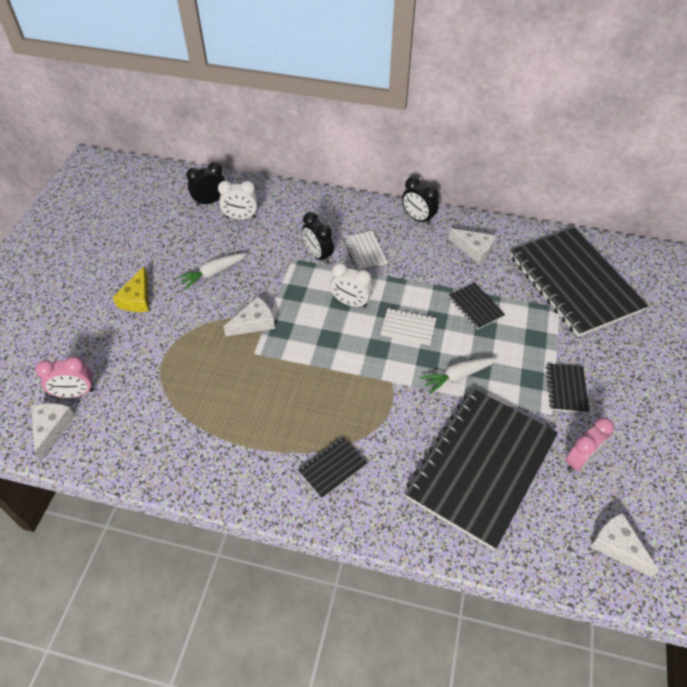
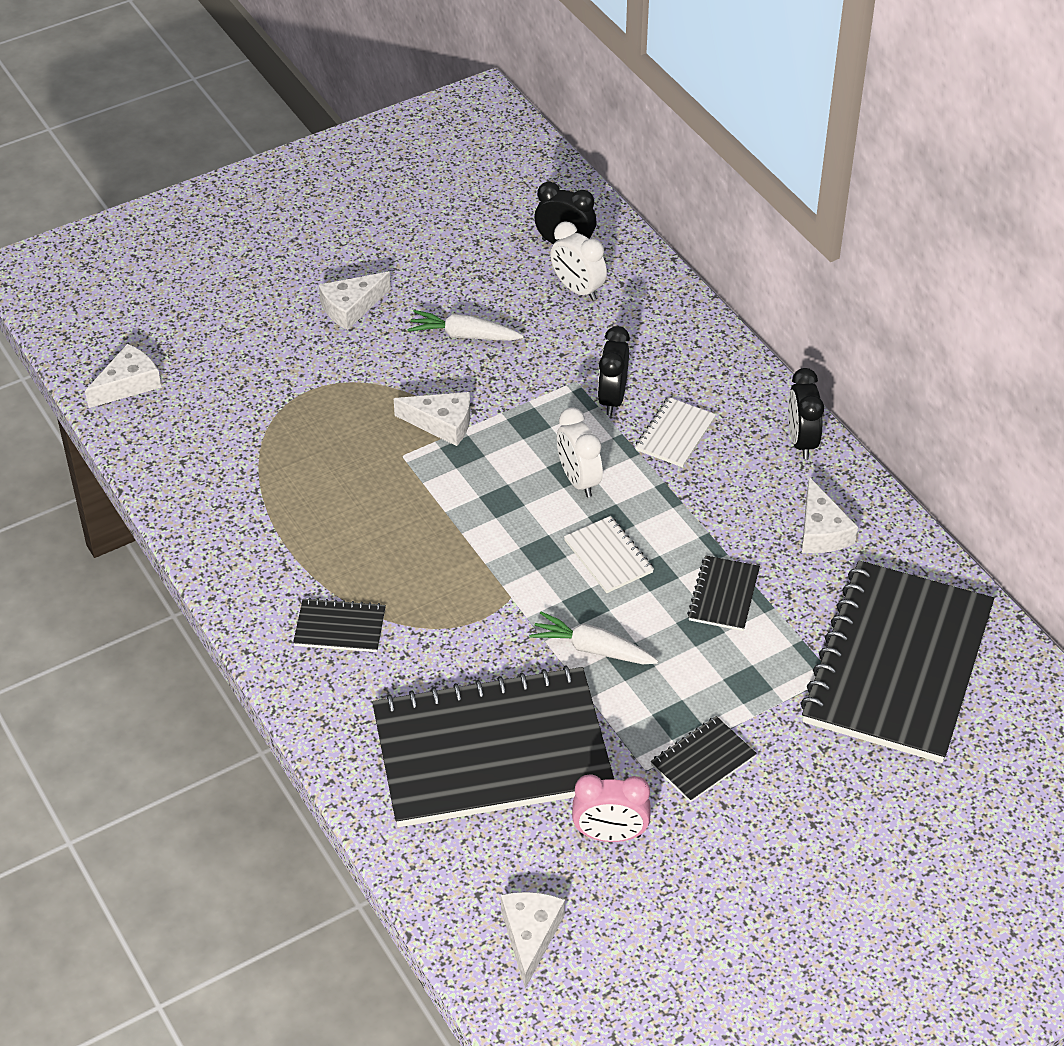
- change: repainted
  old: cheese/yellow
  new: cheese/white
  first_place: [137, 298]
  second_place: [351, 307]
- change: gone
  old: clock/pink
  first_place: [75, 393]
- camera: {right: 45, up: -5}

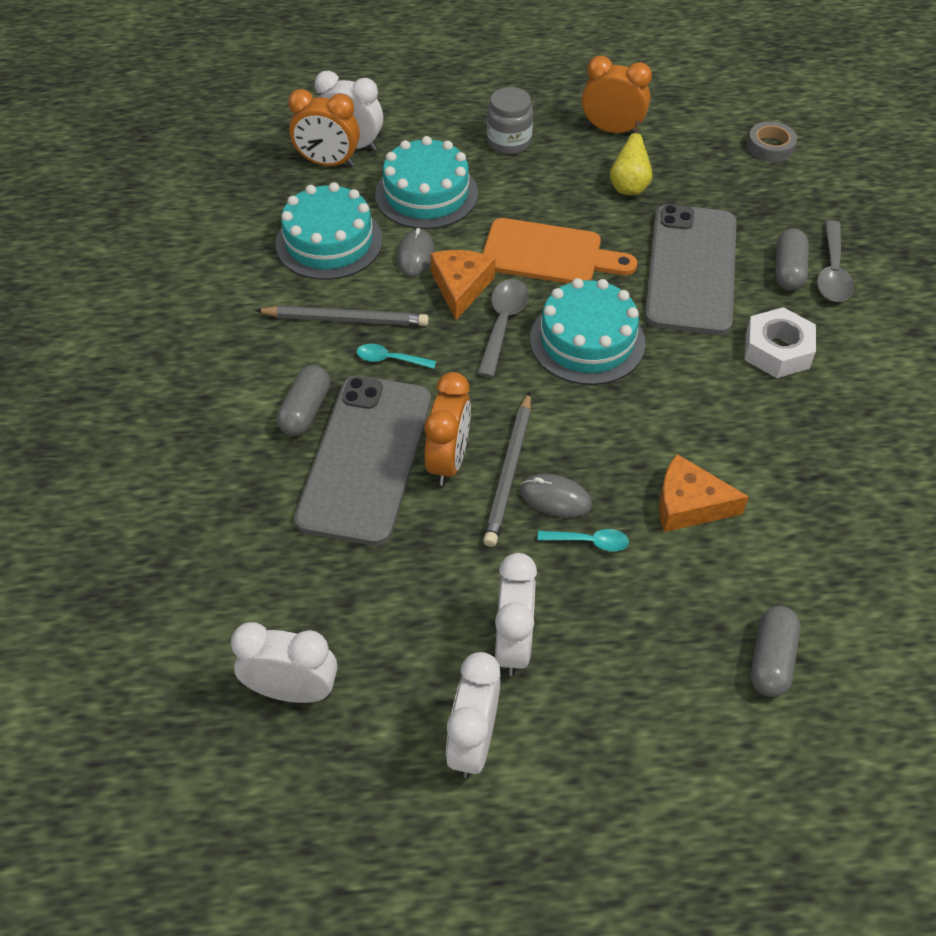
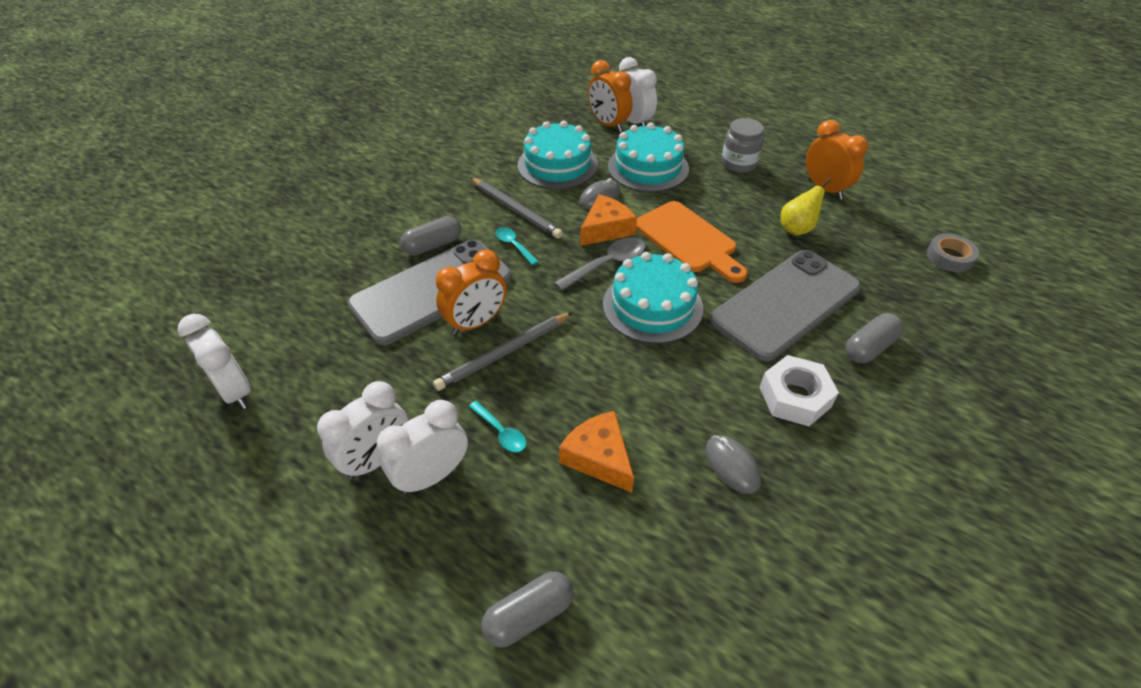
- change: shifted
  old: clock/white
  first_place: [473, 741]
  second_place: [432, 476]
- change: shifted
  old: mouse/grey
  first_place: [555, 498]
  second_place: [732, 465]
- change: gone
  old: spoon/grey
  first_place: [832, 272]
- camera: {right: 40, up: -5}

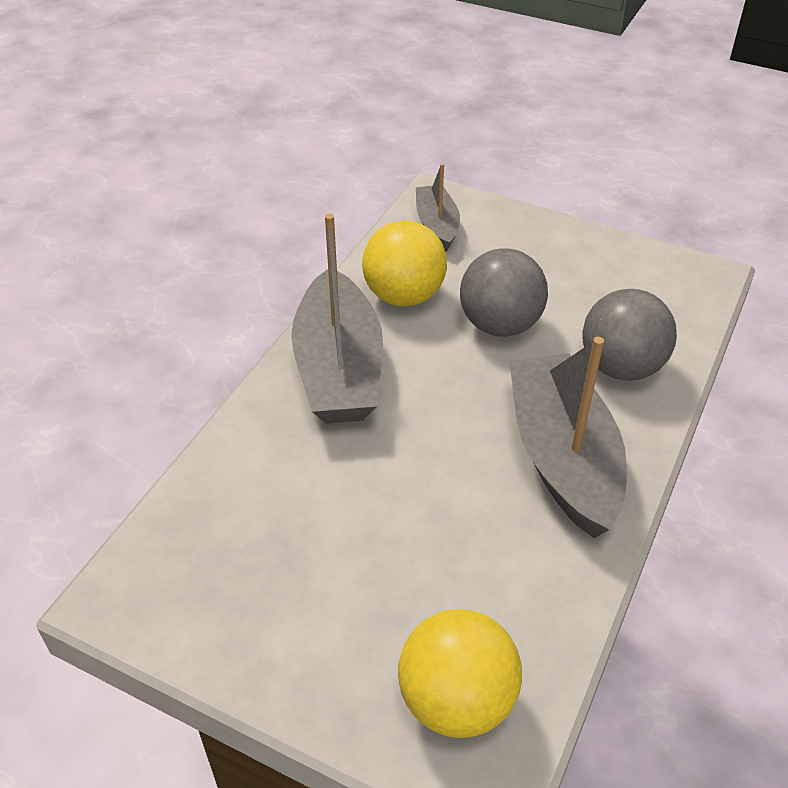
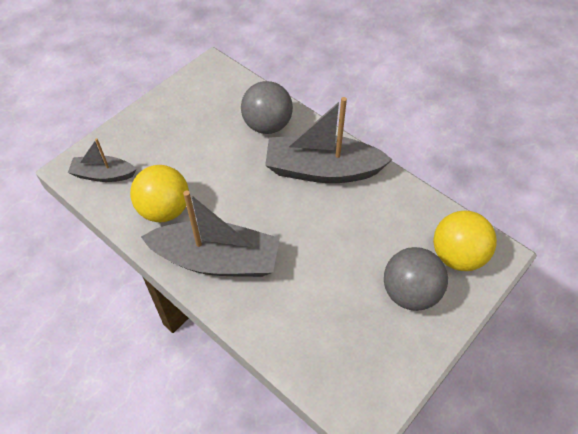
- change: shifted
  old: ball/grey
  first_place: [500, 325]
  second_place: [410, 292]
- camera: {right: -75, up: 10}

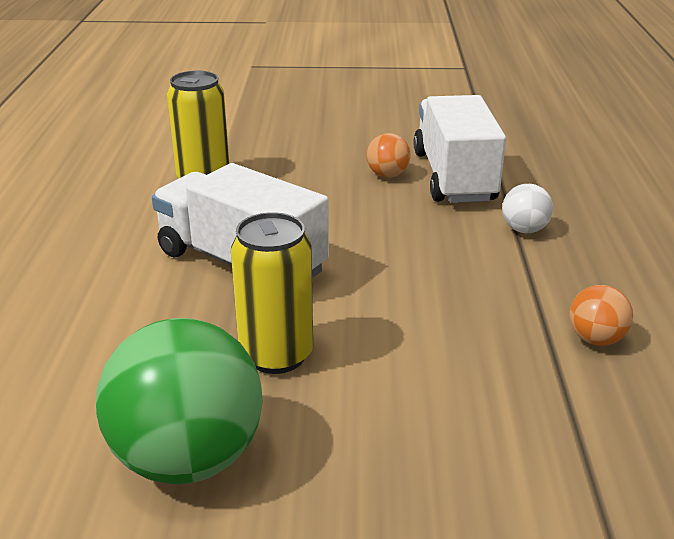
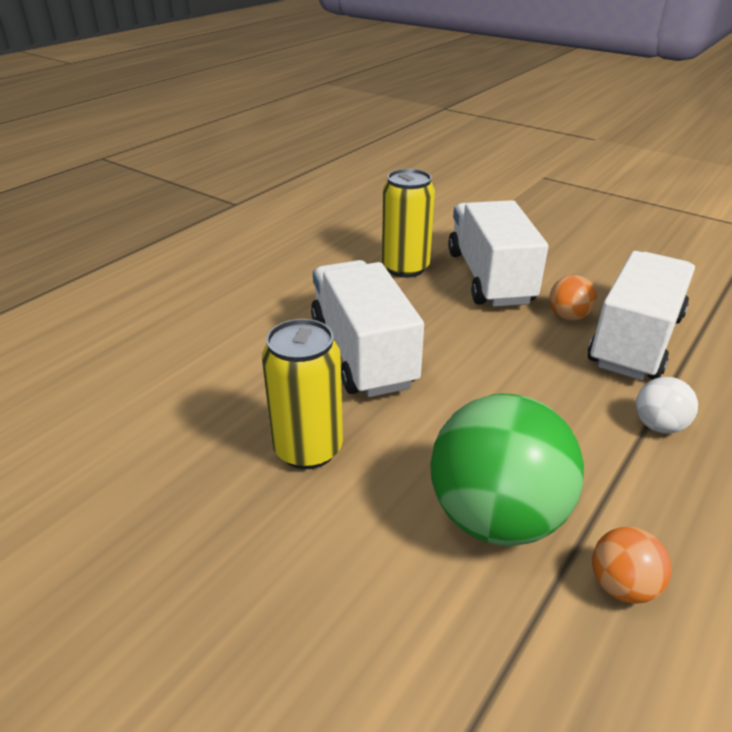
- change: shifted
  old: ball/green
  first_place: [188, 458]
  second_place: [496, 517]
- change: new
  new: truck/white
  second_place: [489, 277]
- camera: {right: 35, up: 5}

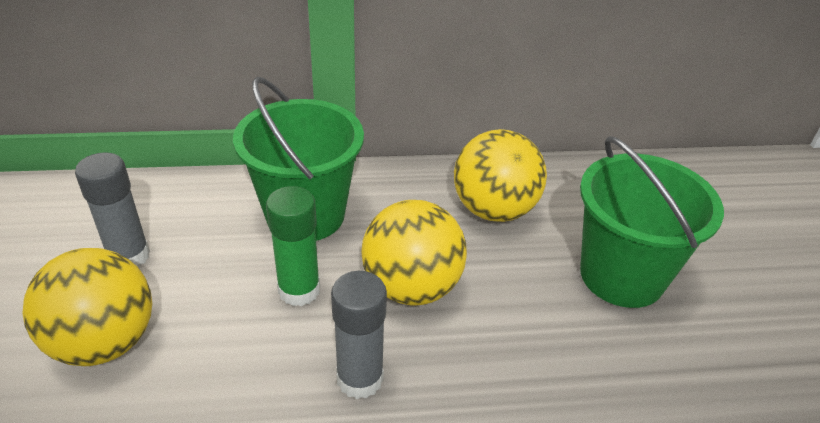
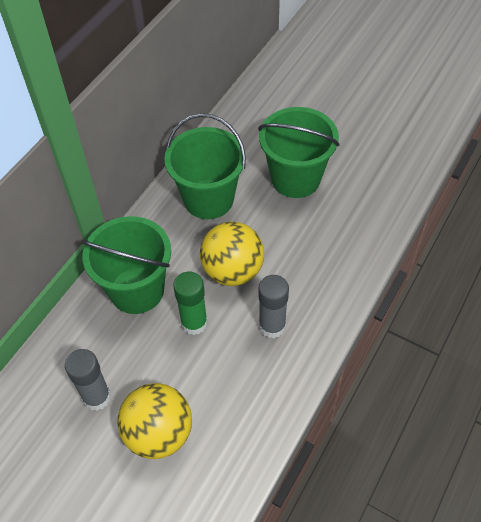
- change: swapped
  old: ball/yellow
  new: bucket/green
  first_place: [494, 210]
  second_place: [208, 199]
- camera: {right: -50, up: 15}

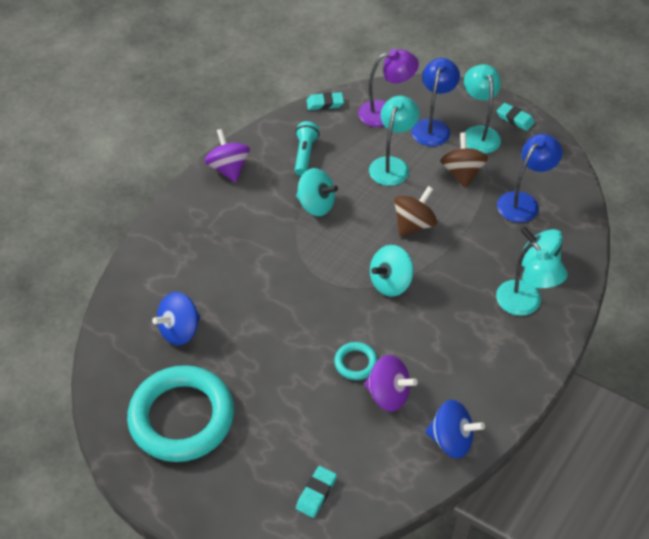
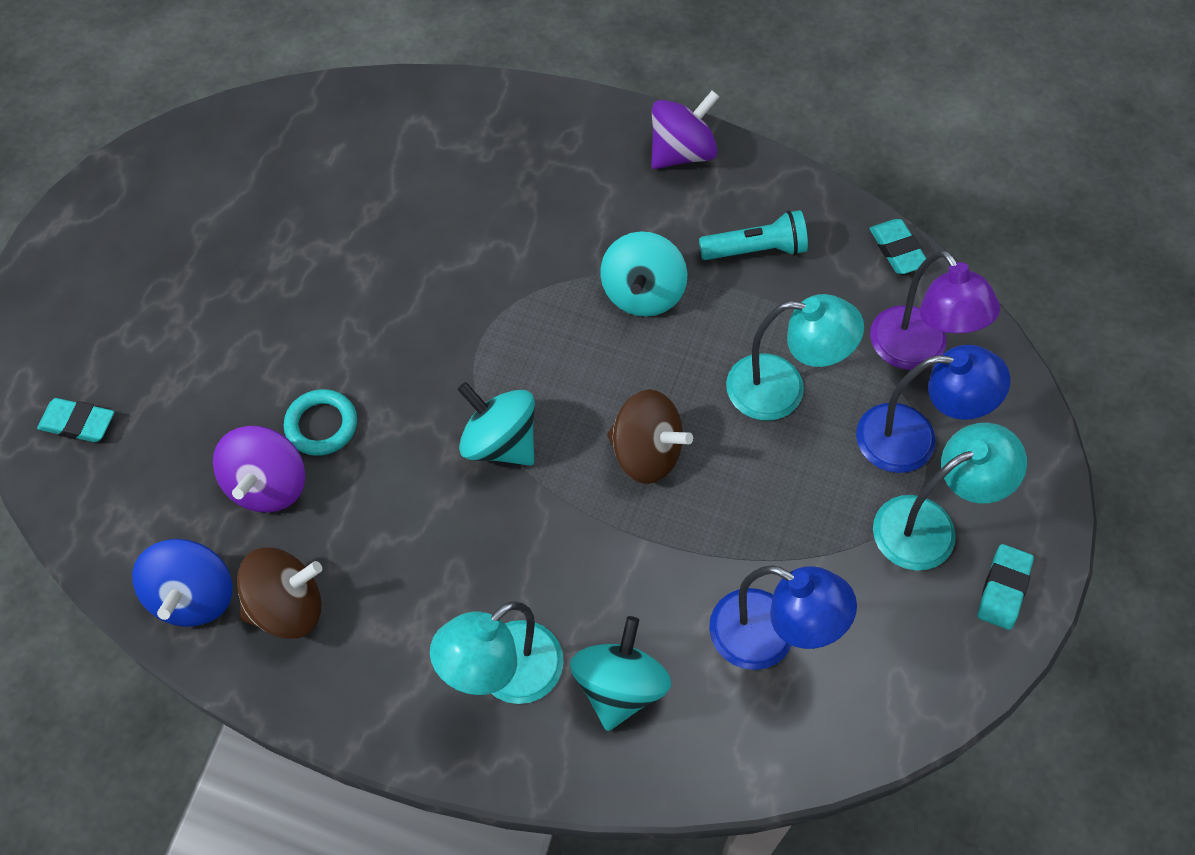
- change: shifted
  old: spinning top/brown
  first_place: [462, 173]
  second_place: [287, 607]
- change: gone
  old: ring/turquoise
  first_place: [182, 417]
- change: gone
  old: spinning top/blue
  first_place: [180, 330]
- camera: {right: 75, up: 10}

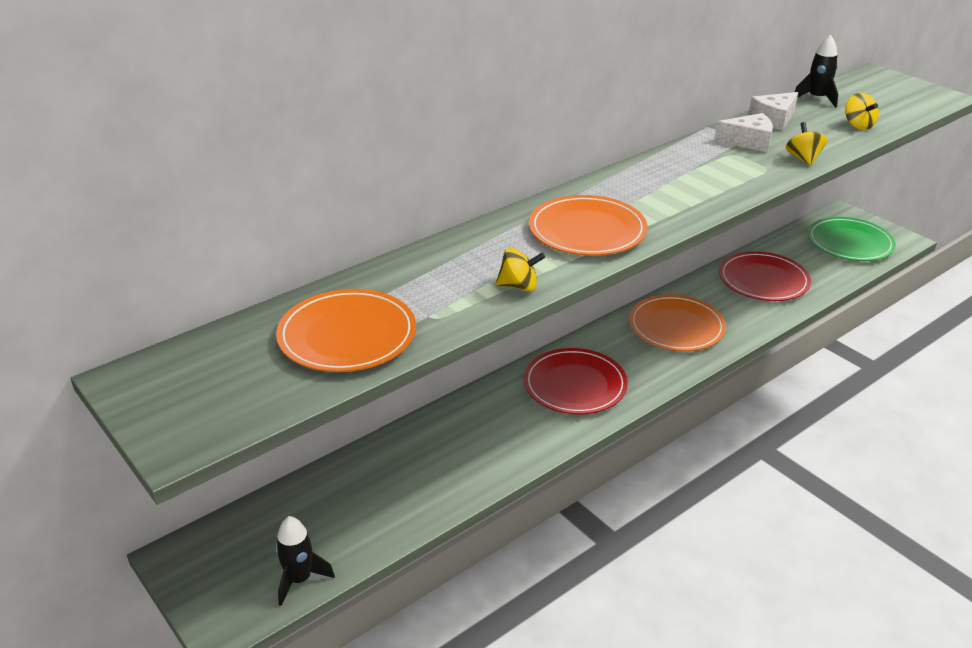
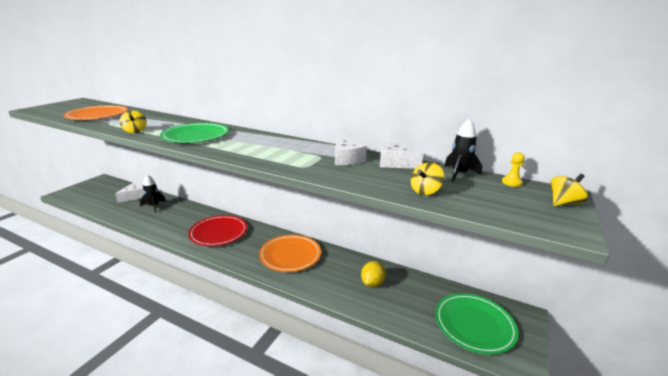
- change: new
  new: cheese/white
  second_place: [134, 196]
- change: shifted
  old: rocket/black
  first_place: [299, 579]
  second_place: [154, 206]
- change: repainted
  old: plate/orange
  new: plate/green
  first_place: [587, 230]
  second_place: [196, 136]
- change: swapped
  old: plate/red
  new: lemon/yellow
  first_place: [763, 280]
  second_place: [372, 283]
- change: new
  new: pawn/yellow
  second_place: [512, 182]
- change: shifted
  old: spinning top/yellow
  first_place: [803, 159]
  second_place: [563, 203]
- camera: {right: 65, up: -10}

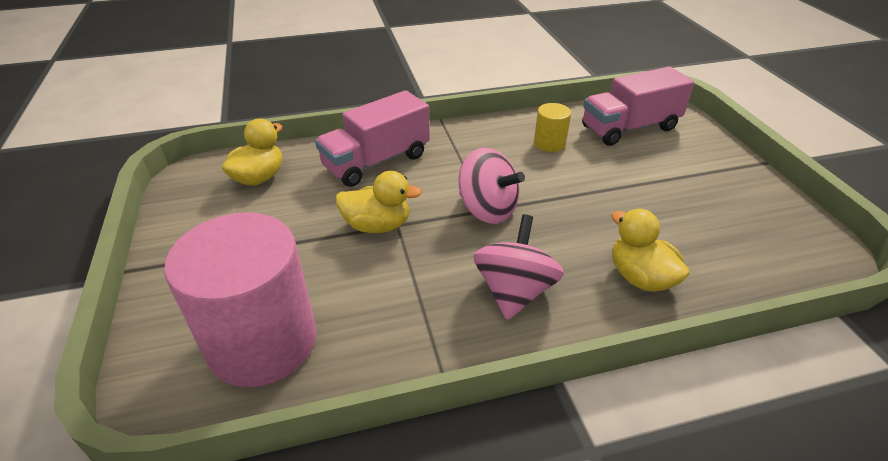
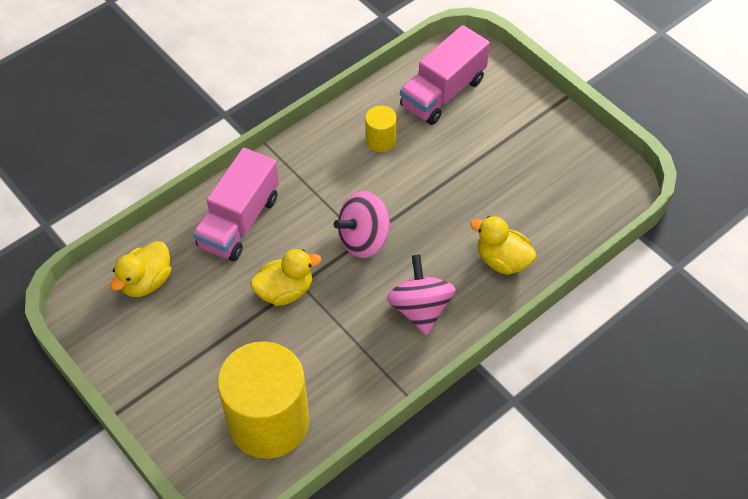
- change: rotated
  old: duck/yellow
  first_place: [259, 178]
  second_place: [146, 281]
  degrees: -150
- change: repainted
  old: cylinder/pink
  new: cylinder/yellow
  first_place: [262, 342]
  second_place: [268, 422]
- change: rotated
  old: spinning top/pink
  first_place: [487, 209]
  second_place: [364, 239]
  degrees: 135
- camera: {right: -25, up: 15}

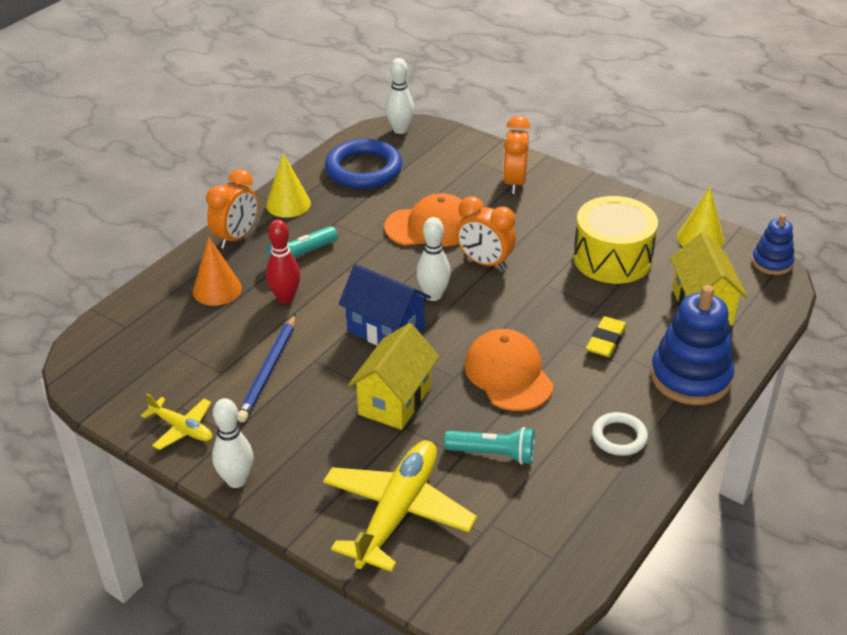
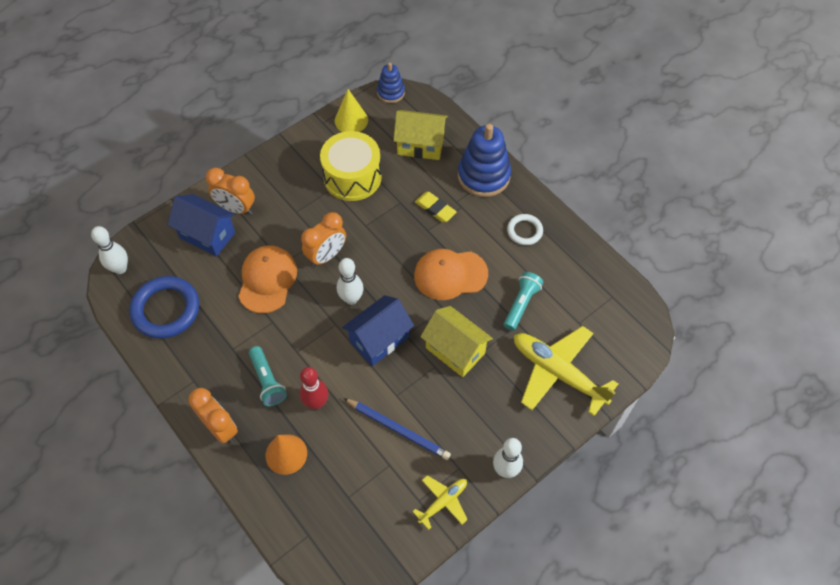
- change: new
  new: house/blue
  second_place: [207, 235]
- change: gone
  old: cone/yellow
  first_place: [288, 204]
- camera: {right: -75, up: 20}

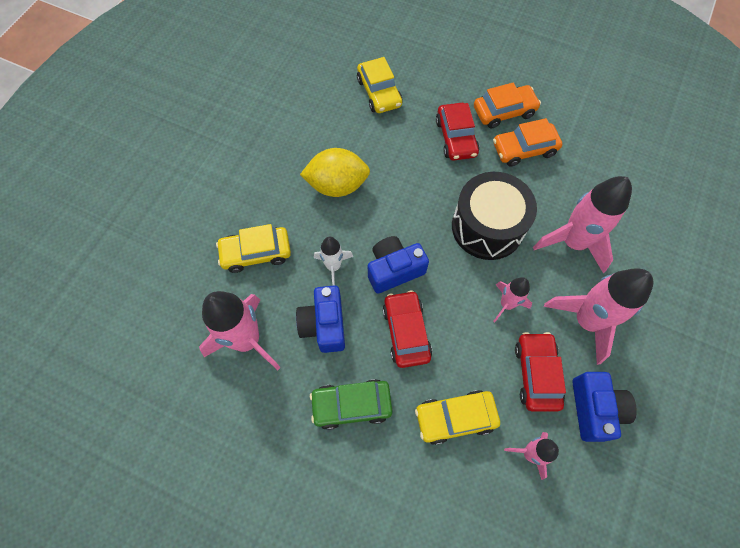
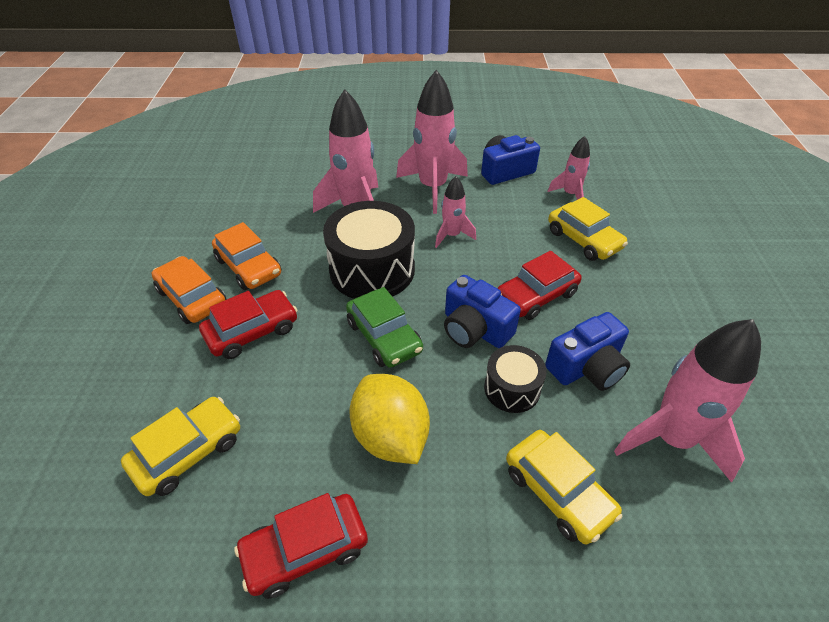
- change: shifted
  old: car/red
  first_place: [536, 374]
  second_place: [305, 550]
- change: shifted
  old: car/green
  first_place: [351, 405]
  second_place: [384, 336]
- change: swapped
  old: rocket/white
  new: drum/black
  first_place: [333, 266]
  second_place: [512, 388]
- camera: {right: -115, up: -20}

